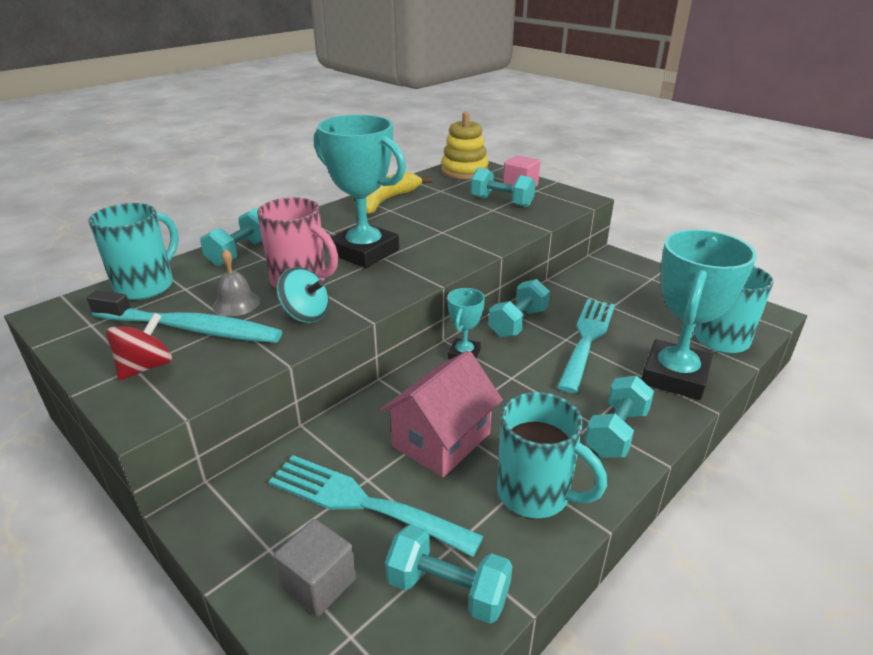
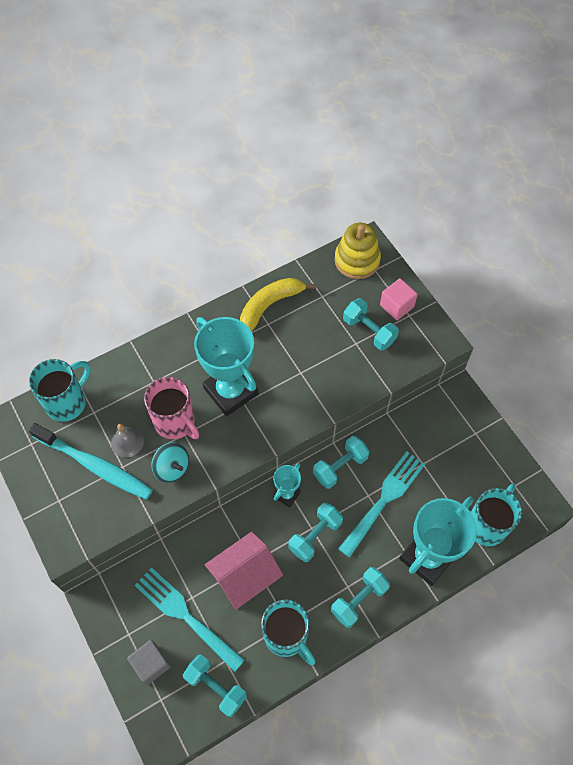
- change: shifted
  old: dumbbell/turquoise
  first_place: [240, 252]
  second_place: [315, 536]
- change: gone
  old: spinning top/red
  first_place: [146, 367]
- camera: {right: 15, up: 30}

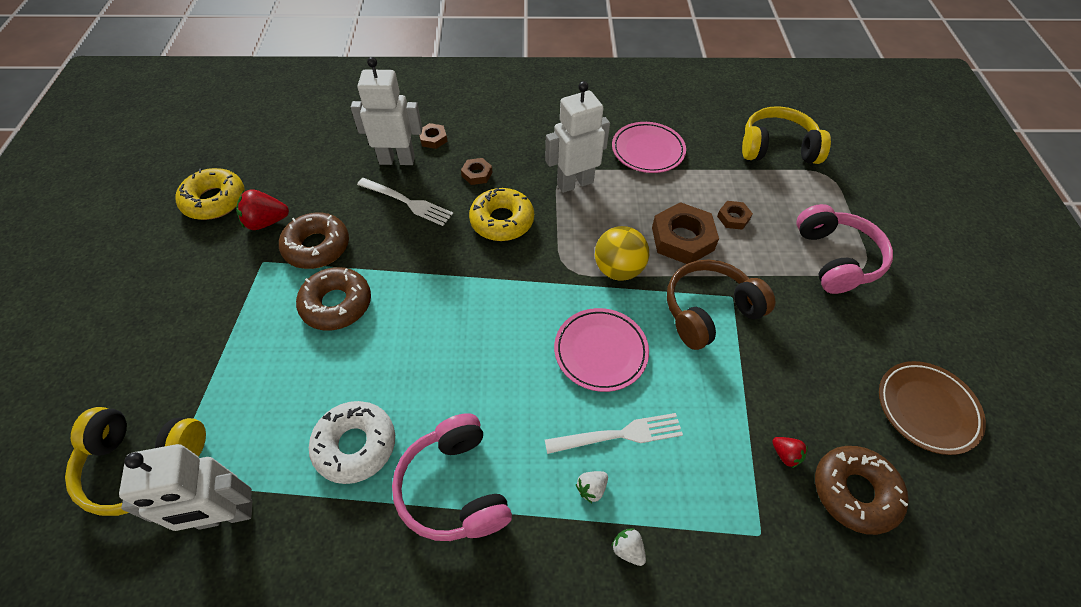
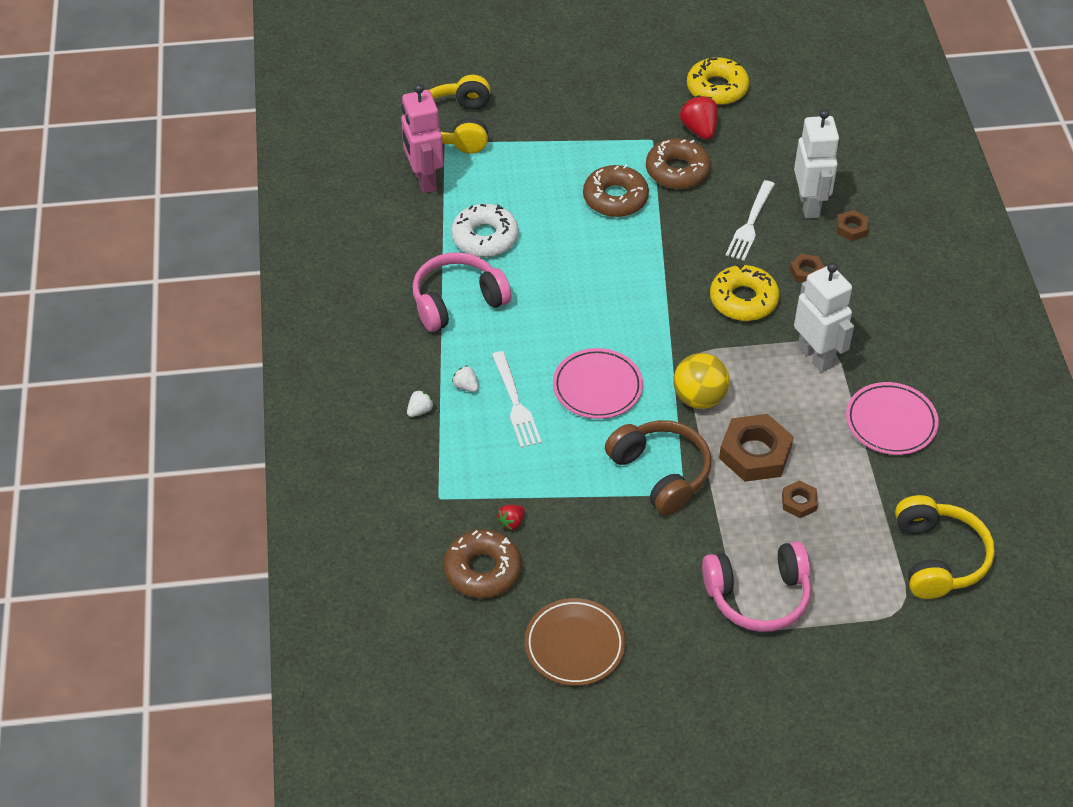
- change: repainted
  old: robot/white
  new: robot/pink
  first_place: [226, 515]
  second_place: [424, 180]
- camera: {right: 85, up: -5}

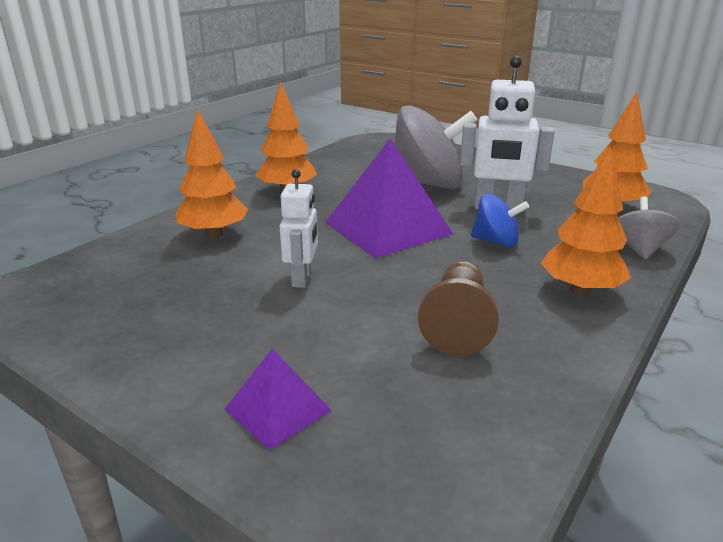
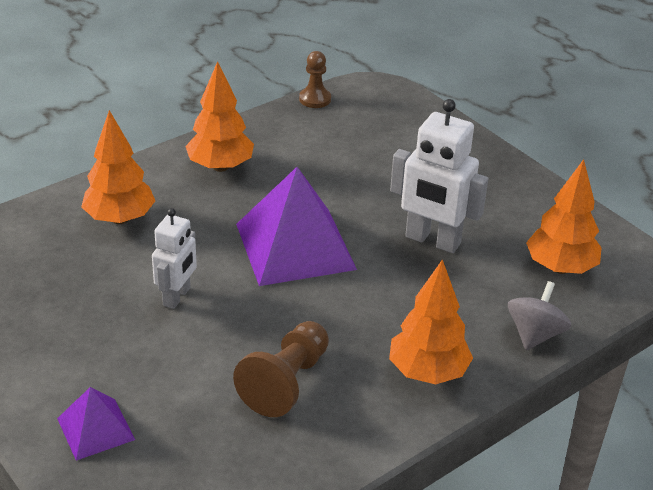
- change: new
  new: pawn/brown
  second_place: [315, 99]
- change: gone
  old: spinning top/grey
  first_place: [428, 184]
- change: gone
  old: spinning top/blue
  first_place: [496, 241]
- camera: {right: 15, up: 10}

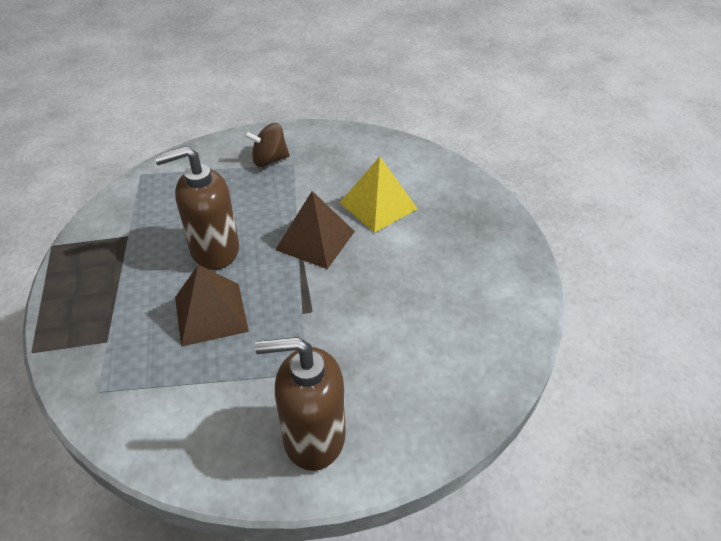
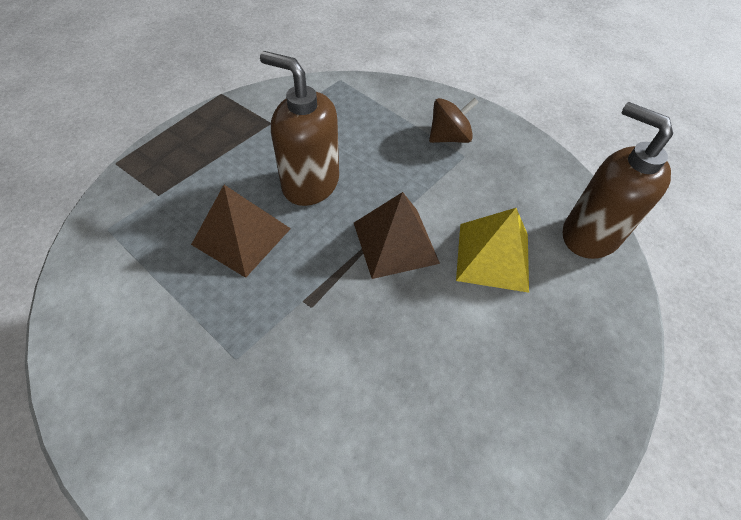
- change: rotated
  old: spinning top/brown
  first_place: [269, 160]
  second_place: [449, 137]
  degrees: 120
- change: shifted
  old: soap dispenser/brown
  first_place: [313, 437]
  second_place: [589, 235]
- camera: {right: 45, up: 10}

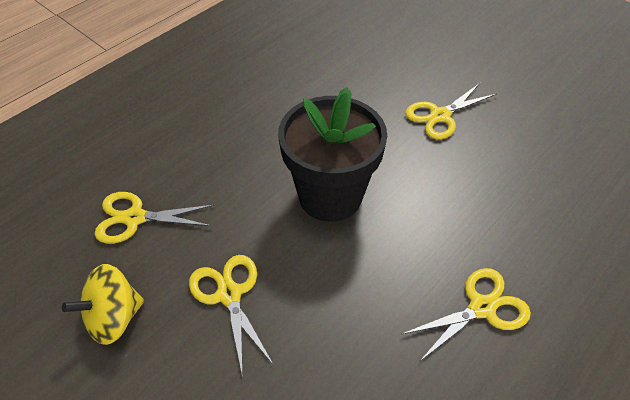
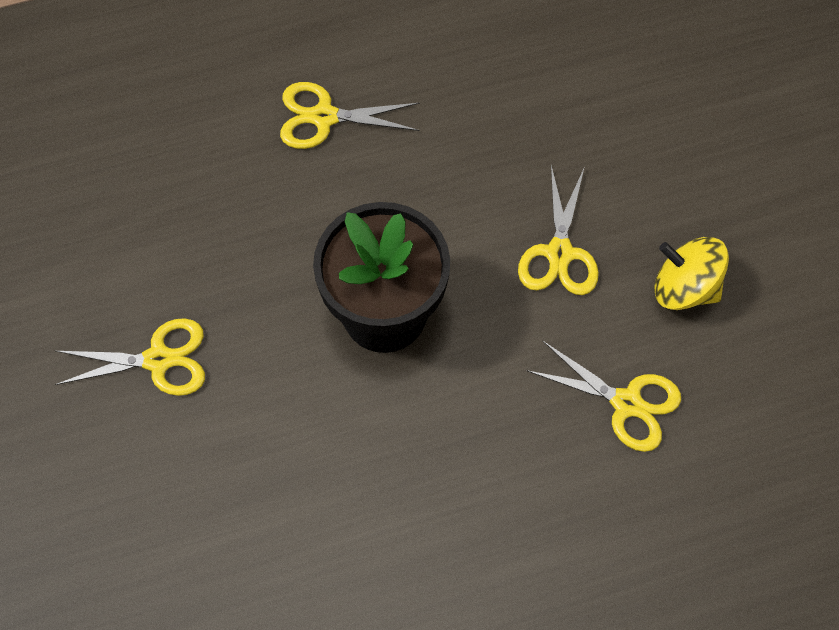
- change: rotated
  old: spinning top/yellow
  first_place: [114, 318]
  second_place: [685, 287]
  degrees: -150
- camera: {right: -150, up: 15}

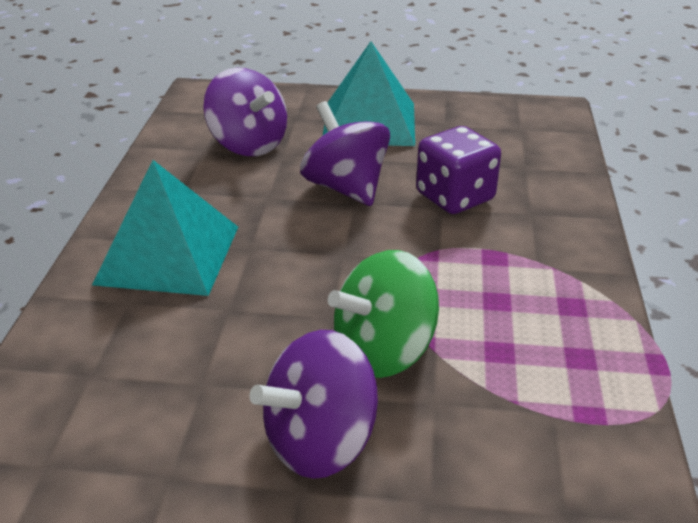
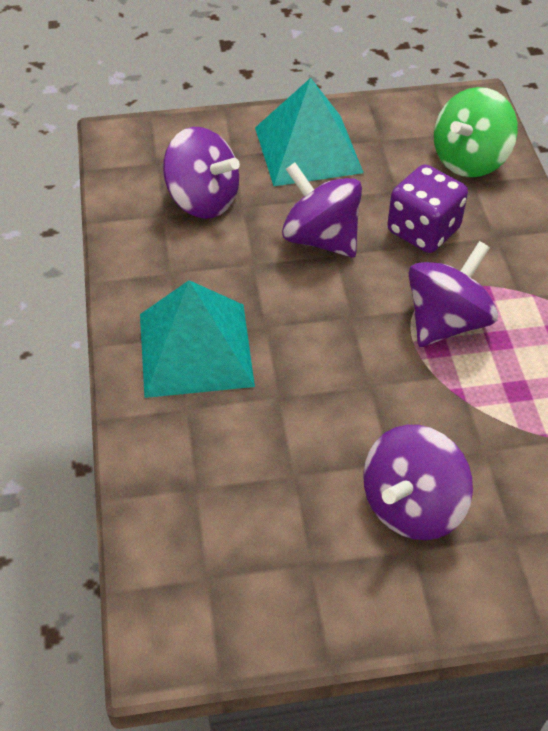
- change: new
  new: spinning top/purple
  second_place: [446, 322]
- change: shifted
  old: spinning top/green
  first_place: [384, 351]
  second_place: [469, 160]
- camera: {right: -15, up: 15}

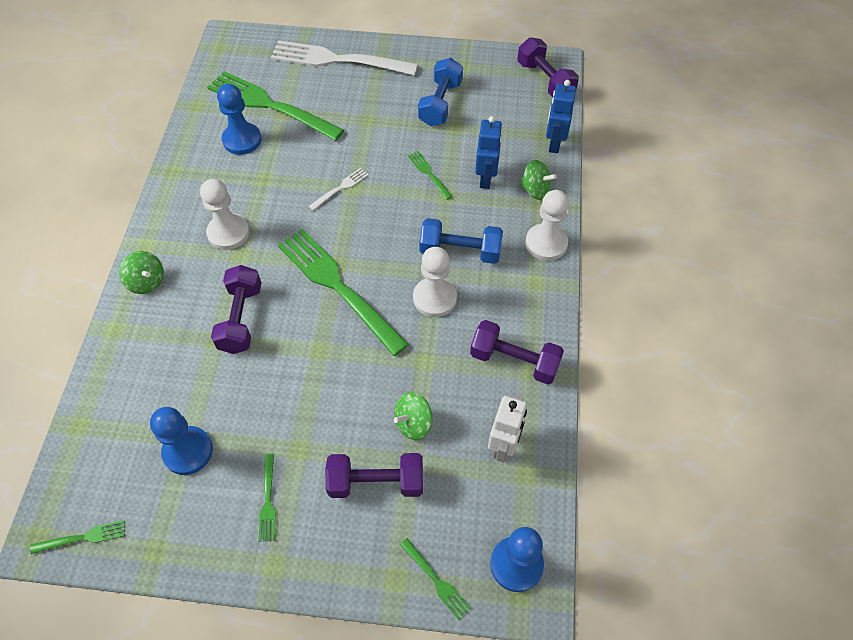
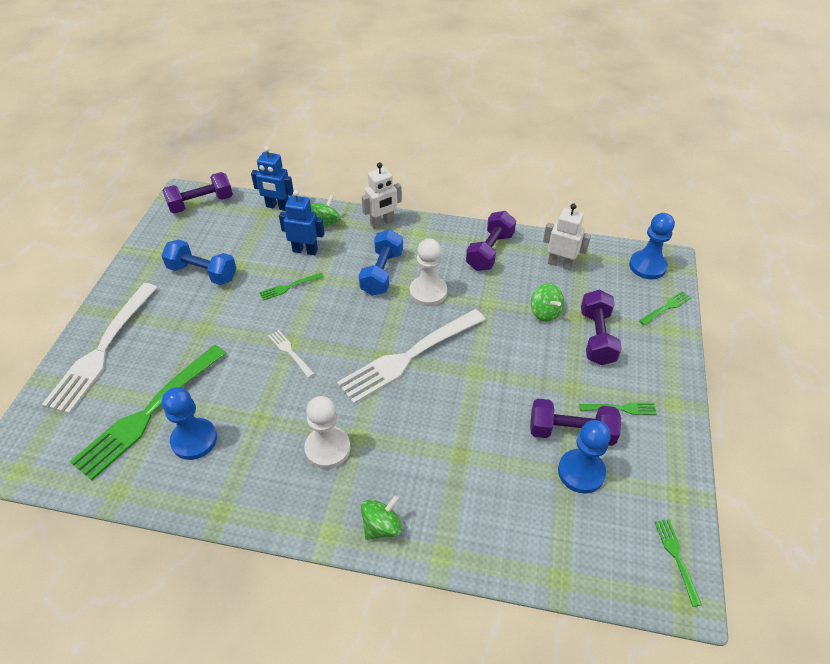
- change: repainted
  old: fork/green
  new: fork/white
  first_place: [338, 287]
  second_place: [409, 357]
- change: swapped
  old: pawn/white
  new: robot/white
  first_place: [546, 243]
  second_place: [382, 223]
- change: shifted
  old: dumbbell/purple
  first_place: [241, 318]
  second_place: [571, 432]
- camera: {right: -85, up: -10}

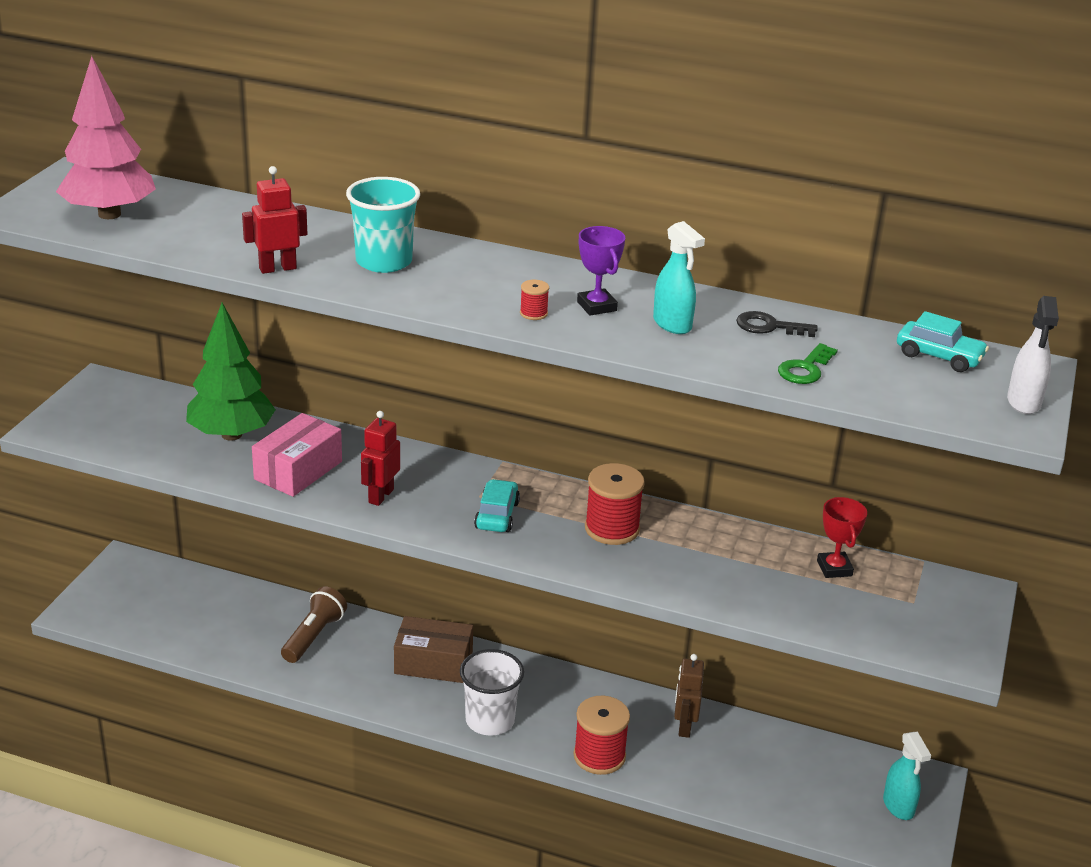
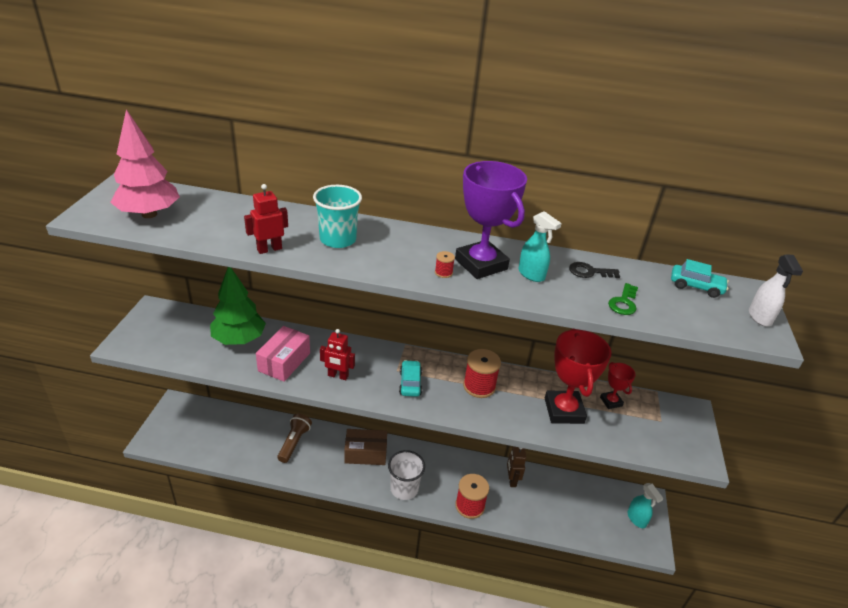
- change: rotated
  old: robot/red
  first_place: [380, 496]
  second_place: [338, 376]
  degrees: -90
- change: scaled
  old: trophy/purple
  first_place: [596, 306]
  second_place: [481, 264]
  factor: 1.98
- change: new
  new: trophy/red
  second_place: [563, 411]
- camera: {right: -10, up: 5}

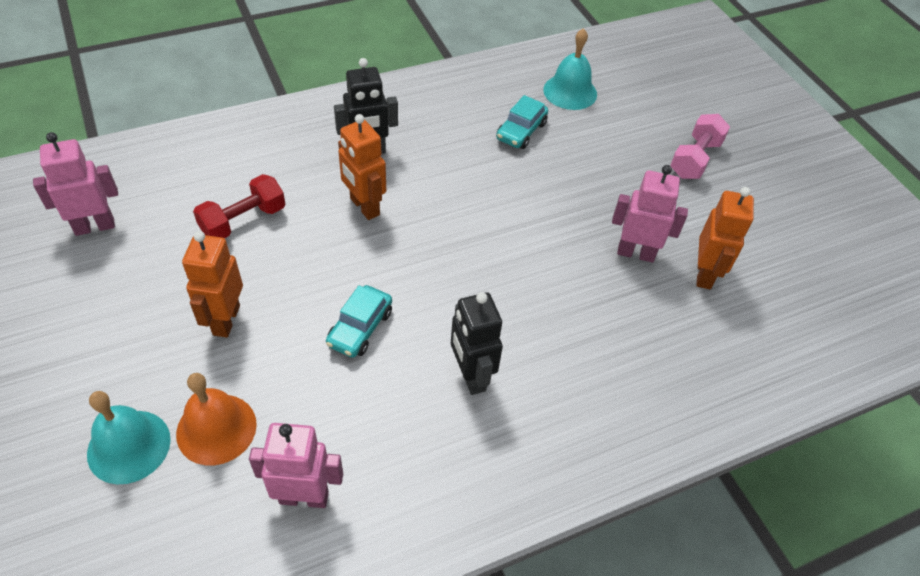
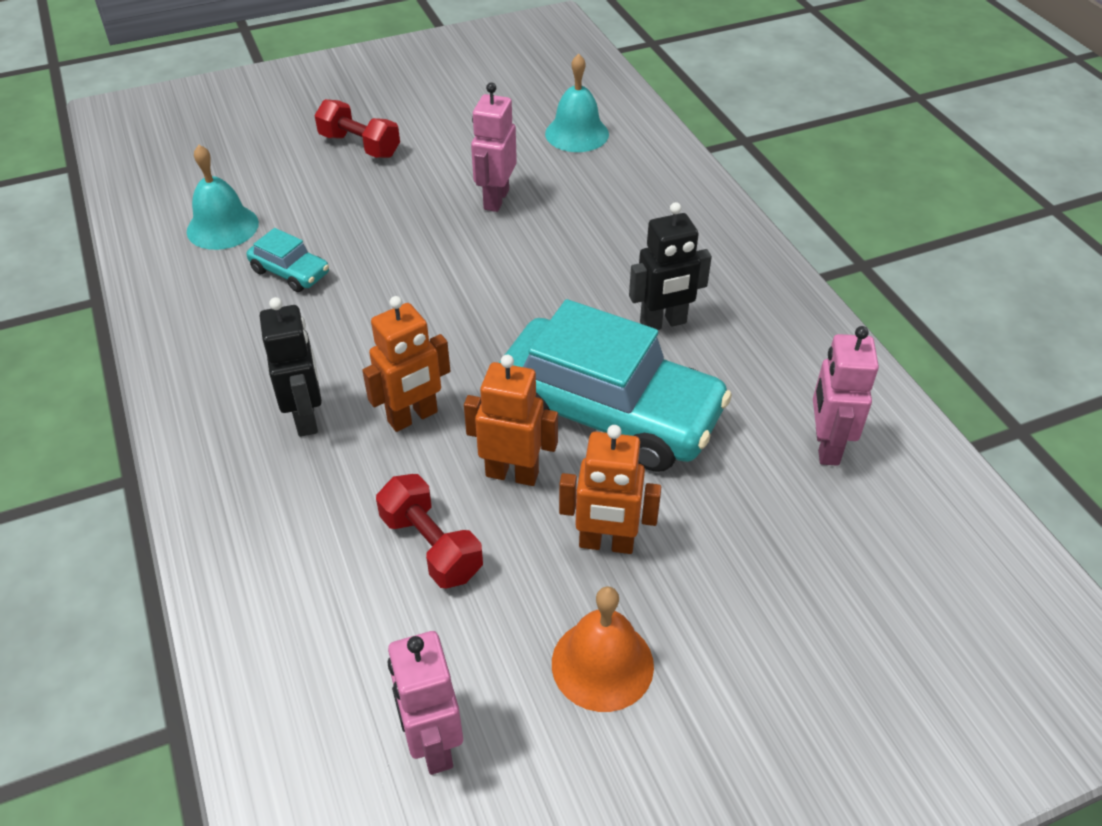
- change: repainted
  old: dumbbell/pink
  new: dumbbell/red
  first_place: [695, 159]
  second_place: [360, 146]
- change: shifted
  old: robot/orange
  first_place: [704, 274]
  second_place: [512, 473]
- change: scaled
  old: car/turquoise
  first_place: [360, 328]
  second_place: [609, 412]
  factor: 2.31
- change: shifted
  old: bell/turquoise
  first_place: [129, 446]
  second_place: [577, 133]
- change: shifted
  old: bell/orange
  first_place: [216, 429]
  second_place: [602, 664]
- camera: {right: -85, up: -5}

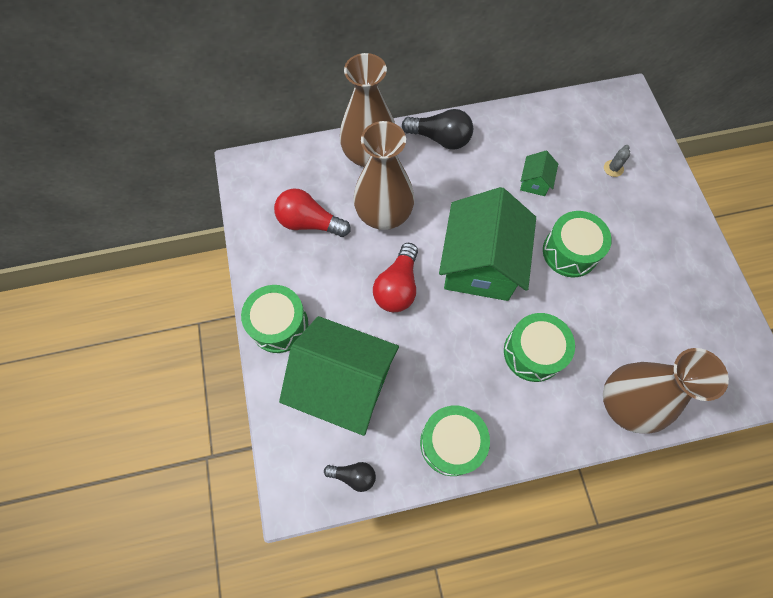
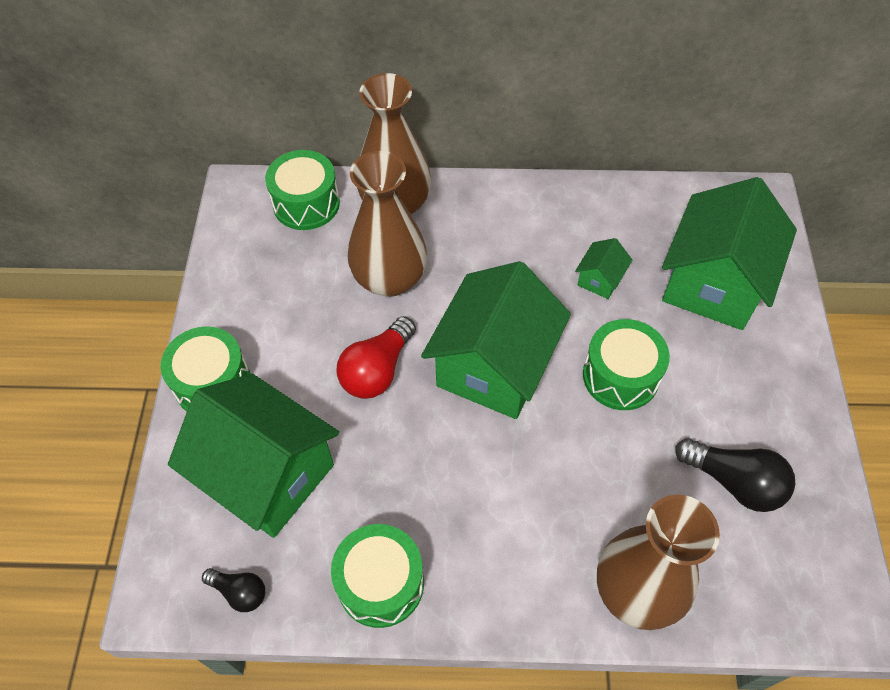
- change: shifted
  old: drum/green
  first_place: [533, 352]
  second_place: [306, 203]
- change: swapped
  old: cactus/grey
  new: house/green
  first_place: [613, 168]
  second_place: [713, 283]
- change: shifted
  old: light bulb/black
  first_place: [440, 138]
  second_place: [734, 482]
- change: gone
  old: light bulb/red
  first_place: [309, 222]
- camera: {right: 15, up: -10}

